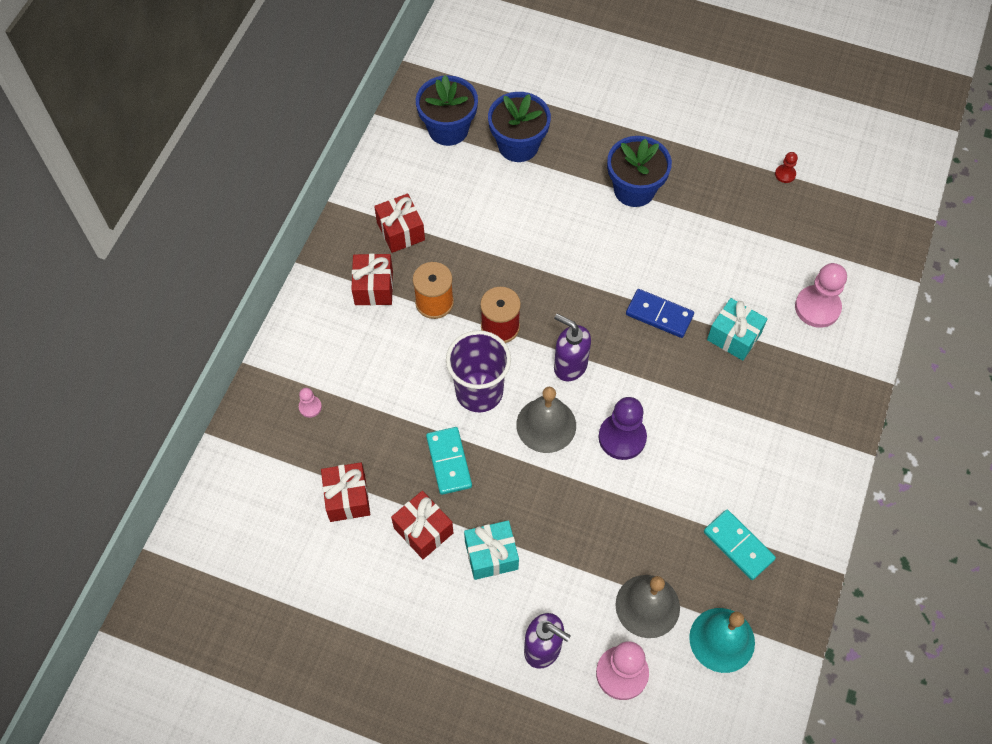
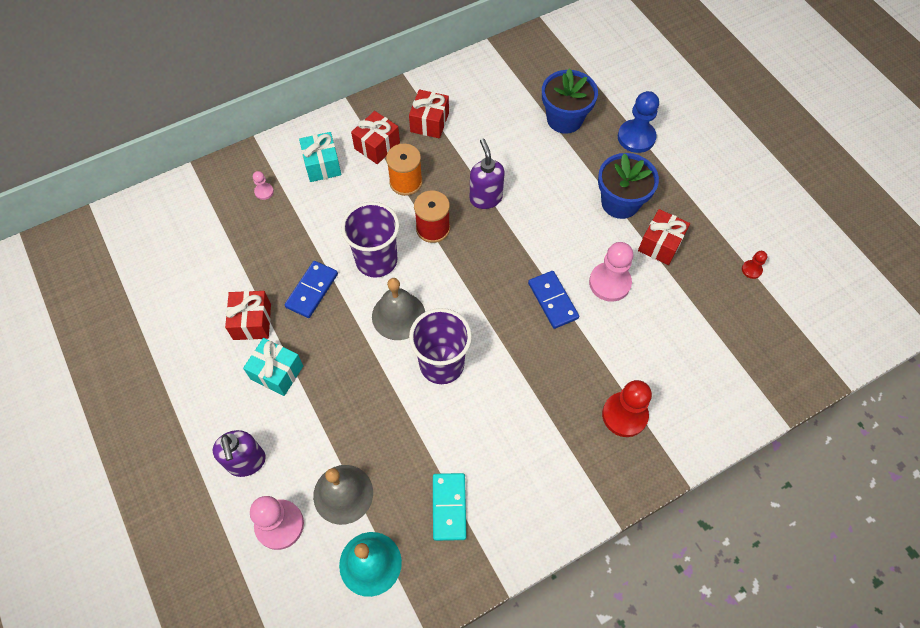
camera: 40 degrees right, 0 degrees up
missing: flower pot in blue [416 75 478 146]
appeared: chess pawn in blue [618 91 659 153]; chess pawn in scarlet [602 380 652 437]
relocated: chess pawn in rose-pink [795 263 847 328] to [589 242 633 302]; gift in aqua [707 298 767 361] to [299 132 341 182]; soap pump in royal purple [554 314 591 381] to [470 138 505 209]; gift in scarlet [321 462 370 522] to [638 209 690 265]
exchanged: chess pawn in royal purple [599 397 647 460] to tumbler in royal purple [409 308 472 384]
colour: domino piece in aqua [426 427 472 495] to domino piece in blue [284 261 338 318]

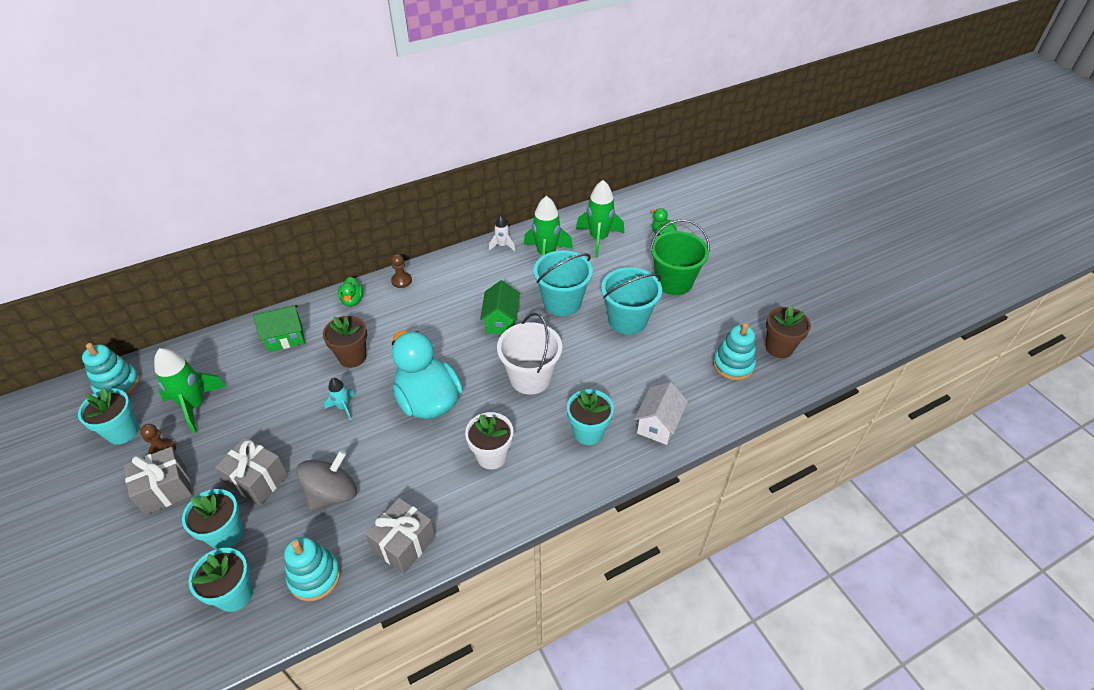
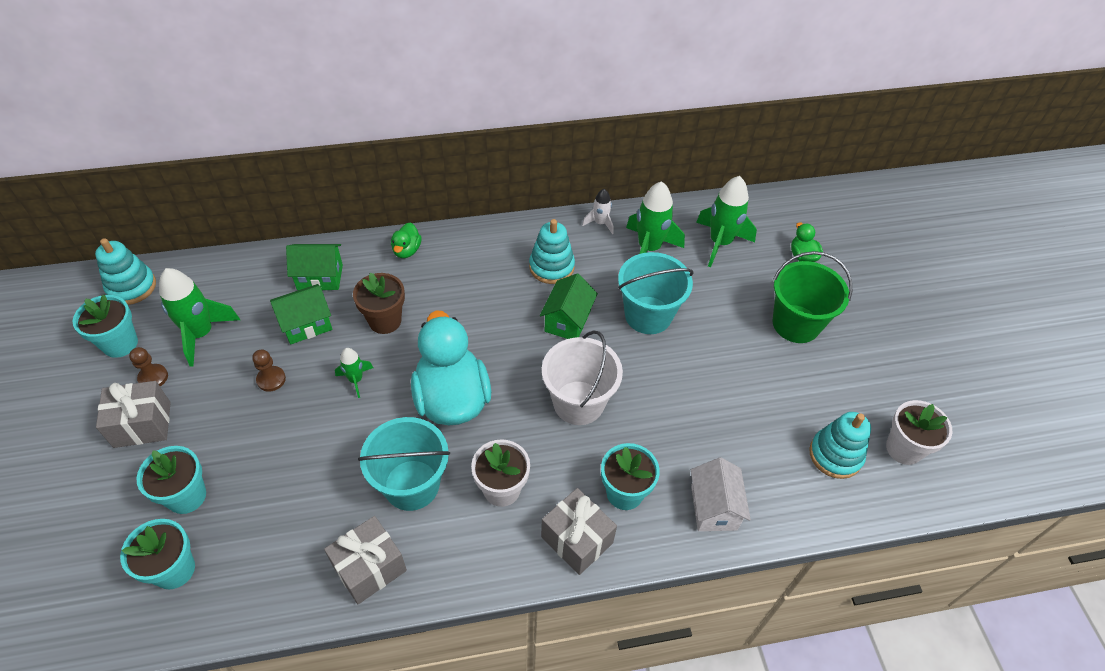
camera: 15 degrees right, 5 degrees up
missing: spinning top in grey [296 450 357 511]
appeared: cottage in green [270 284 332 344]
relocated: chess pawn in russet [391 254 412 288] to [252 350 286 392]; pail in aqua [601 267 662 335] to [358 417 450 511]; gift in grey [215 438 288 505] to [541 488 617 575]; stacking toy in aqua [284 537 341 601] to [529 219 575 284]
colour: flower pot in russet [766 305 811 358] to flower pot in pure white [886 400 952 465]; rocket in aqua [324 378 355 420] to rocket in green [335 348 373 398]
spun: cottage in pure white [635 382 688 445] = [691 457 751 531] 45 degrees counterclockwise

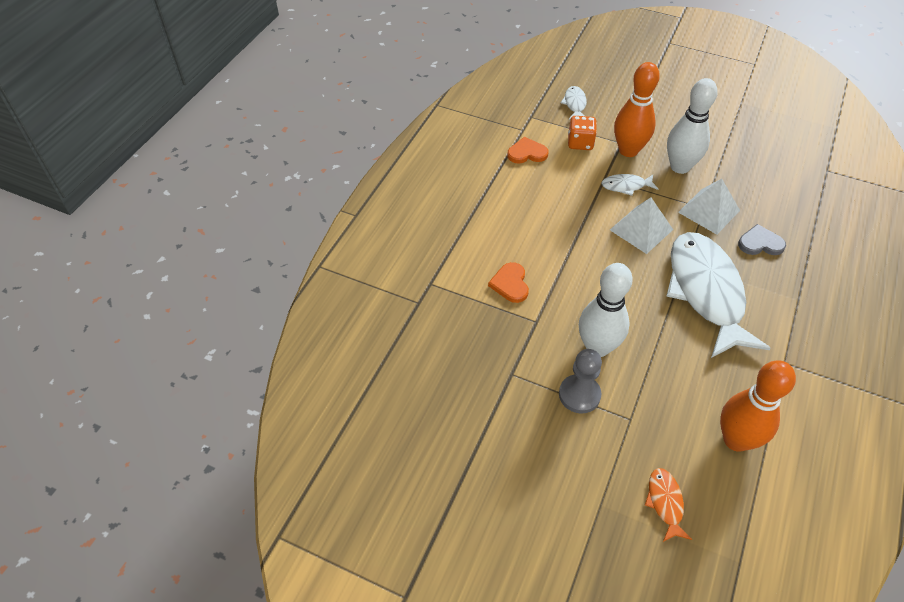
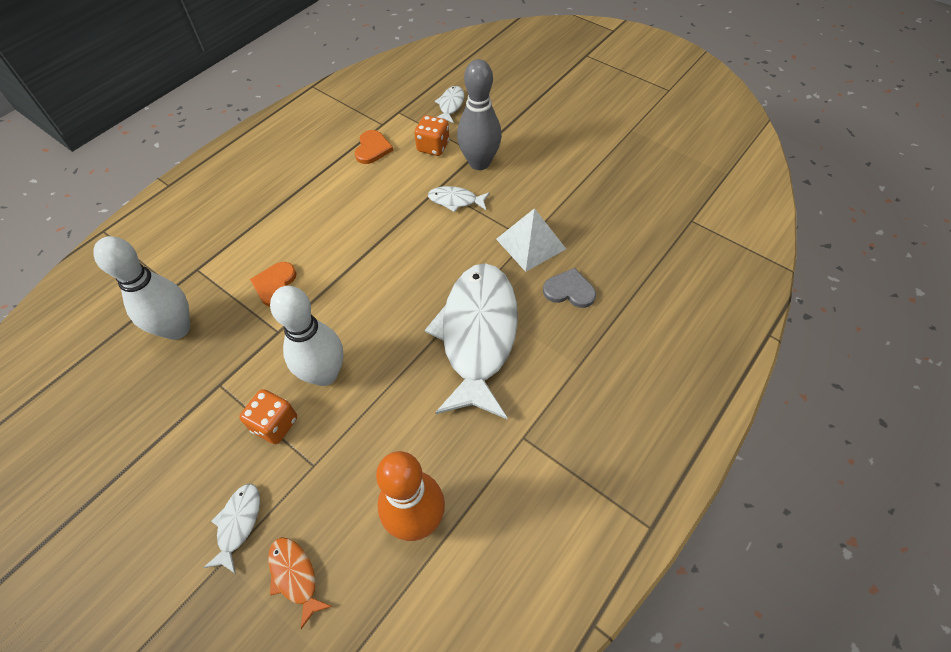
camera: 15 degrees right, 5 degrees up
missing: pyramid shape in pure white [610 197 673 254]
appeared: fish in pure white [203 484 260 574]
relocated: skittle in pure white [667 78 718 174] to [93 236 190 340]
exchanged: chess pawn in grey [559 349 602 413] to dice in orange [239 389 297 444]
colour: skittle in orange [614 62 660 157] to skittle in grey [457 59 502 170]
spun: heart in orange [507 137 548 164] = [355 130 393 164] 90 degrees clockwise; fish in orange [645 468 692 542] = [268 537 332 629] 45 degrees counterclockwise

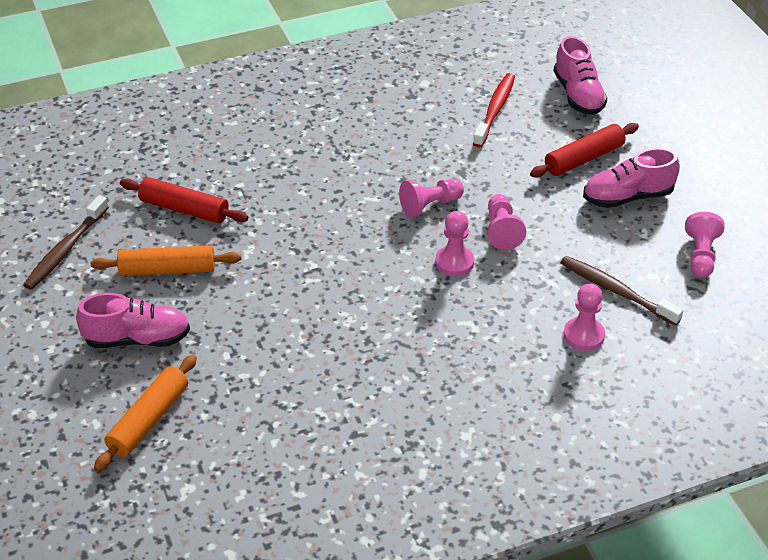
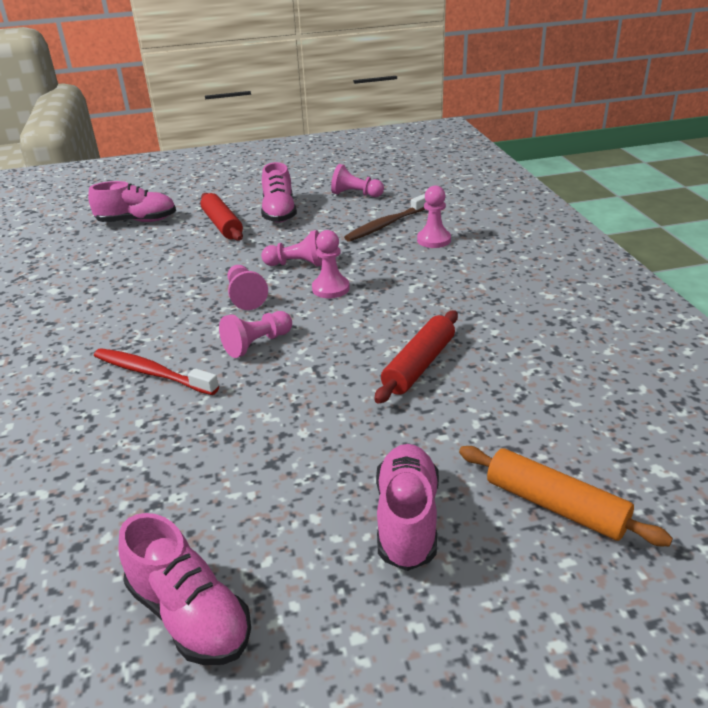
camera: 80 degrees left, 10 degrees down
missing: dough roller in orange [91 245 241 276]
appeared: chess pawn in rose-pink [219 311 292 358]
relocated: tooth brush in scarlet [473 73 515 147] to [94 348 219 395]; dough roller in scarlet [120 177 248 223] to [374 311 458 404]
exchanged: tooth brush in russet [23 195 109 290] to sneaker in rose-pink [119 513 251 665]

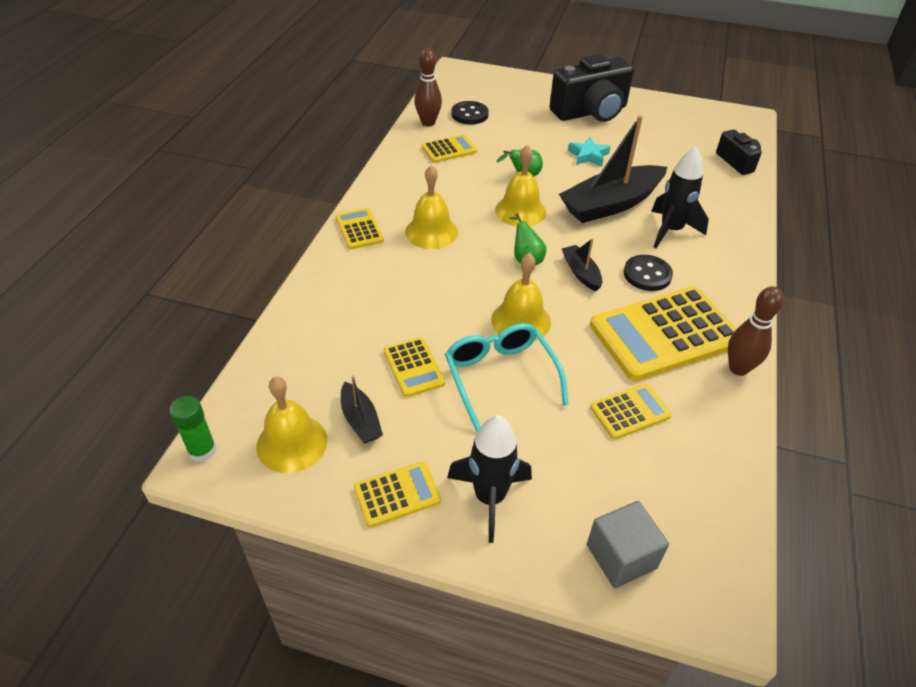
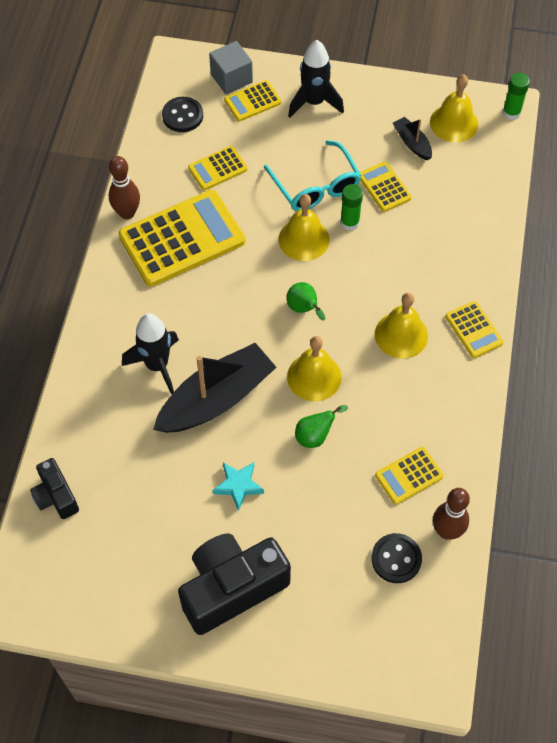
camera: 175 degrees right, 15 degrees up
missing: sailboat in black [562 238 602 291]
appeared: glue in green [340 184 363 231]
relocated: button in black [624 255 673 291] to [162 97 203 132]; calculator in bright yellow [354 462 441 527] to [224 80 281 121]

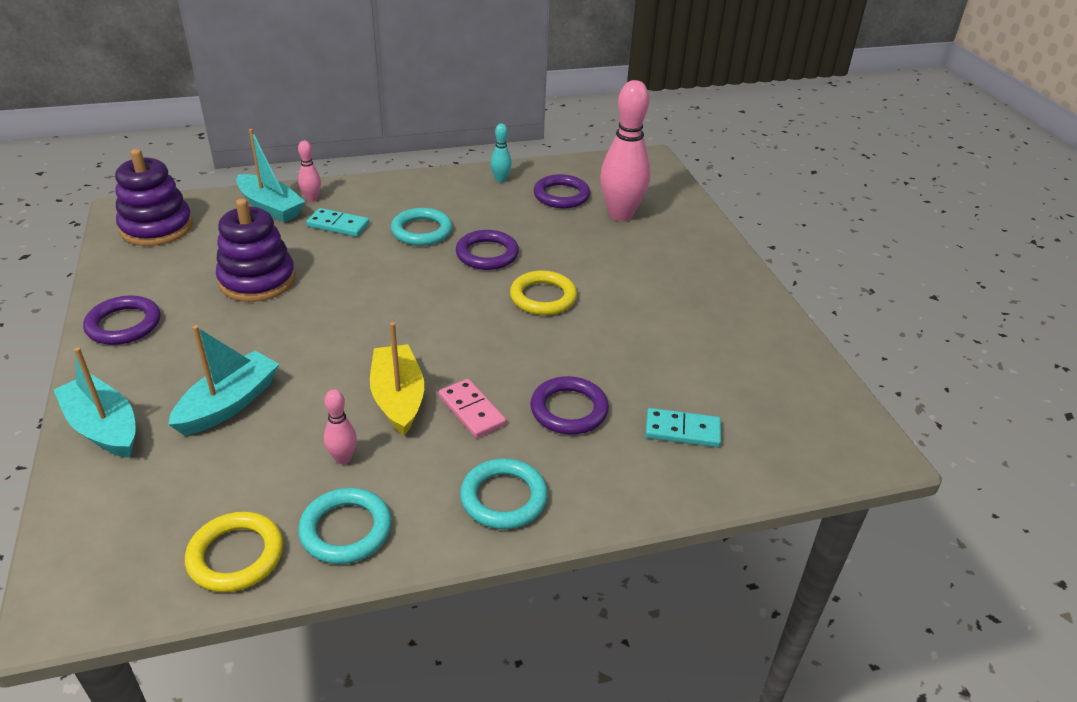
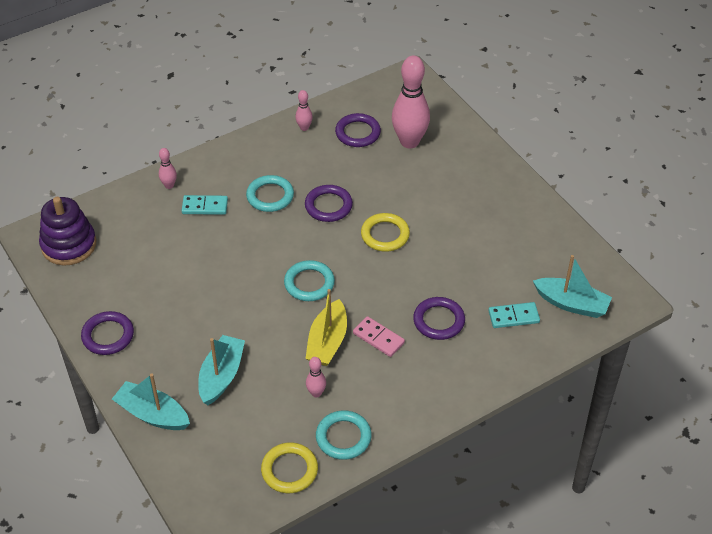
camera: 15 degrees left, 10 degrees up
missing: stacking toy in royal purple [216 198 296 302]
relocated: sailboat in aqua [236 129 305 222] to [533 255 612 318]; hoop in aqua [460 458 548 529] to [284 260 335 301]
colour: skittle in aqua [490 123 512 182] to skittle in rose-pink [295 90 313 131]
spun: sailboat in bright yellow [370 322 424 436] = [305 289 347 366] 135 degrees counterclockwise

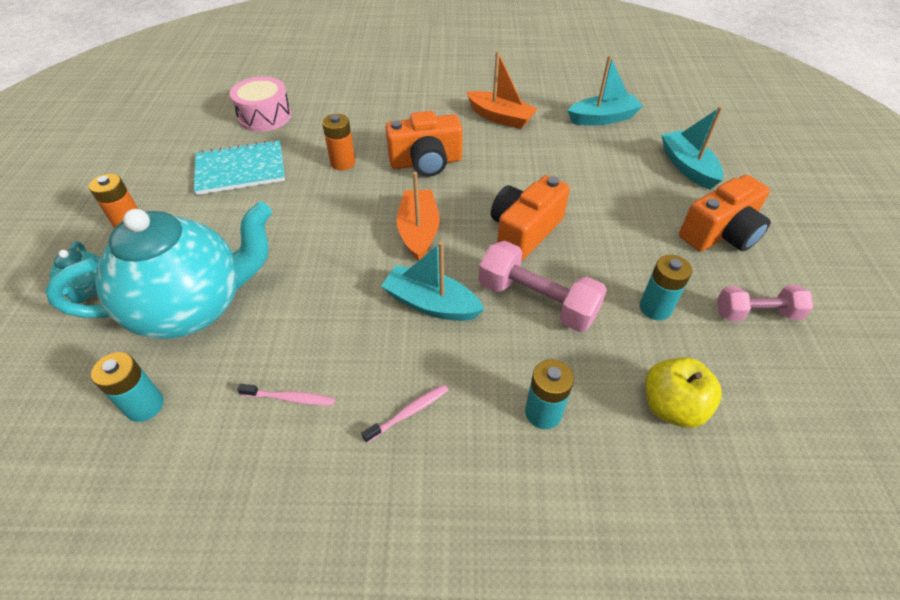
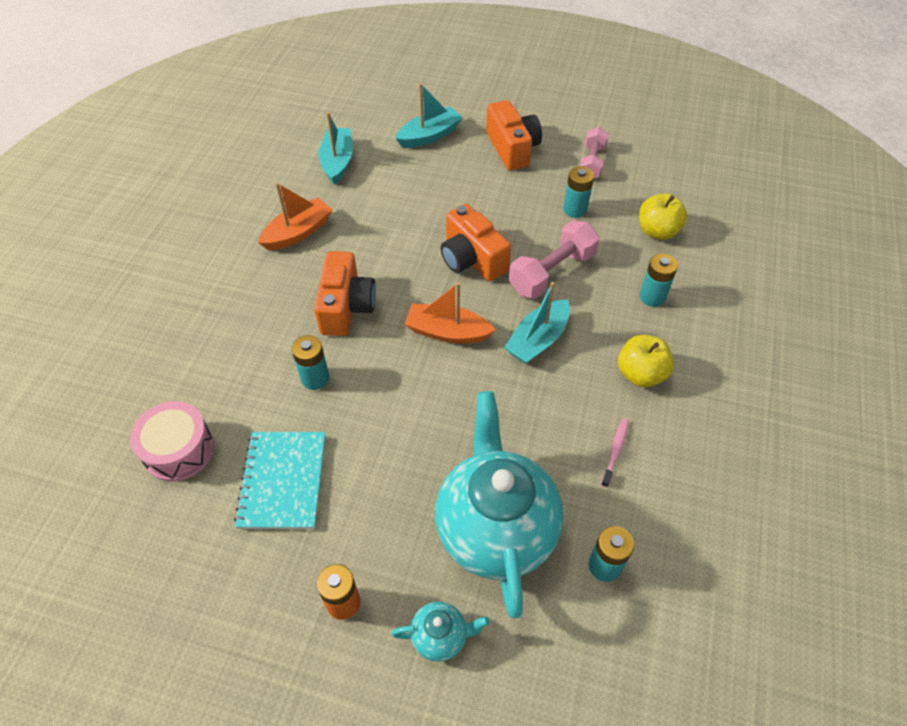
camera: 75 degrees left, 5 degrees up
exchanged: tooth brush in rose-pink [361 384 448 443] to apple fruit in bright yellow [618 335 674 387]
colour: battery in orange [322 114 356 170] to battery in aqua [292 335 329 390]
spun: sailboat in aqua [661 106 724 189] = [395 83 463 148] 150 degrees clockwise

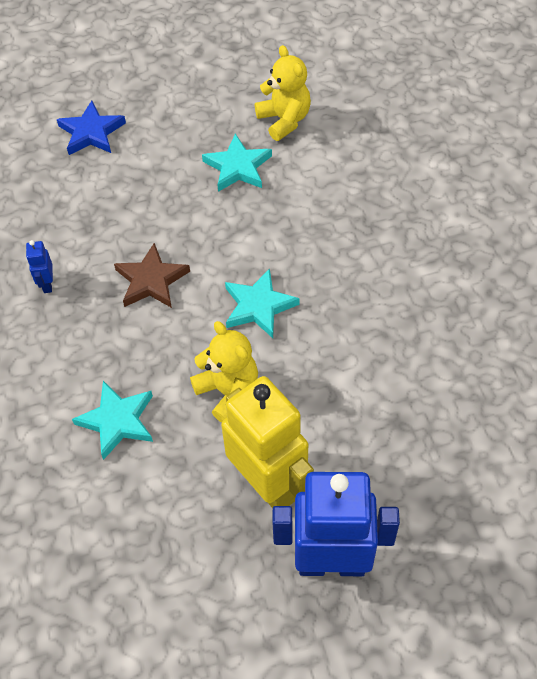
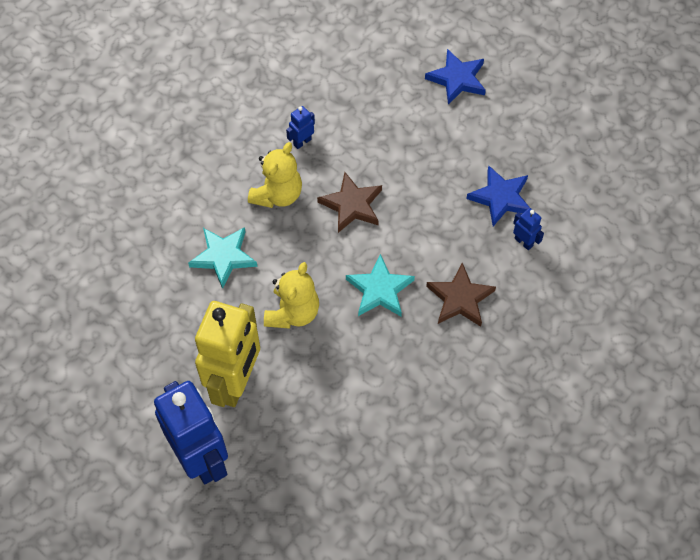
camera: 55 degrees right, 5 degrees up
appeared: robot in blue [513 208 544 250]; five-pointed star in russet [426 263 496 327]
relocated: stuffed bear in bright yellow [255 45 311 141] to [248 142 302 208]
colour: five-pointed star in aqua [202 134 272 192] to five-pointed star in blue [466 166 530 226]

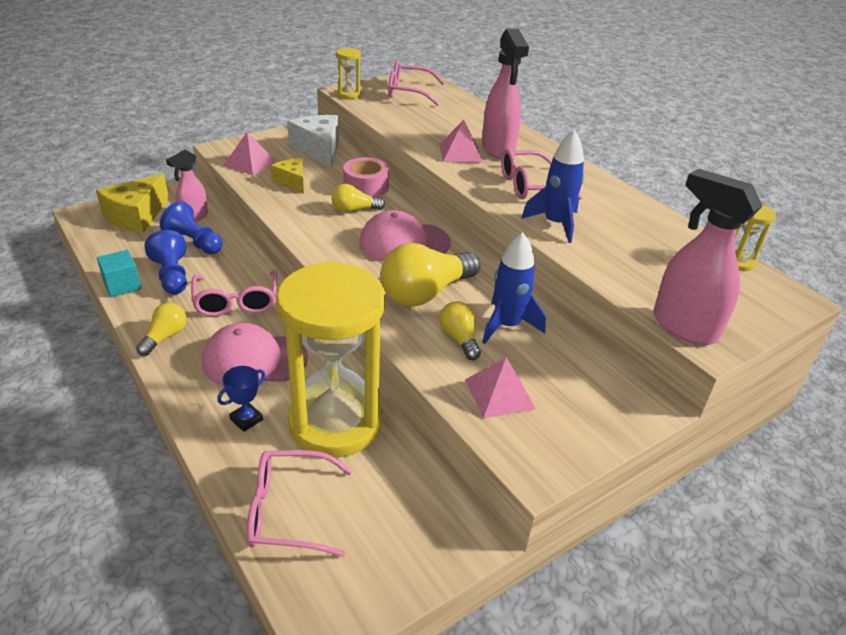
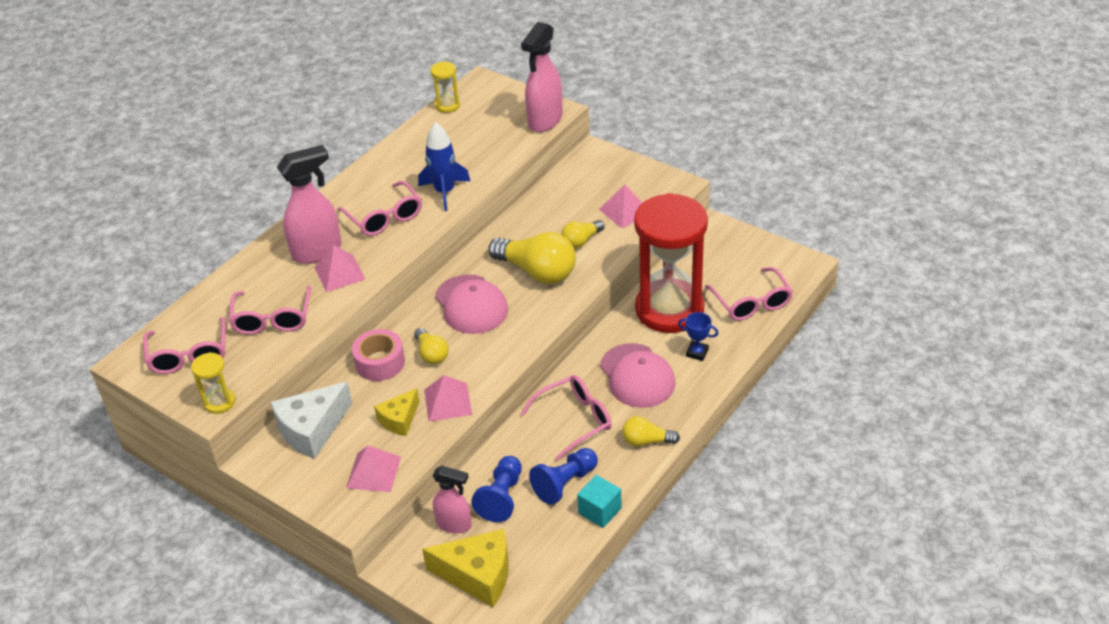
camera: 105 degrees left, 5 degrees up
missing: rocket in blue [482 232 546 344]
appeared: spectacles in rose-pink [229 286 311 335]; pyramid shape in rose-pink [424 375 472 422]
colour: sandglass in bright yellow [276 261 385 457] to sandglass in scarlet [634 193 708 333]

